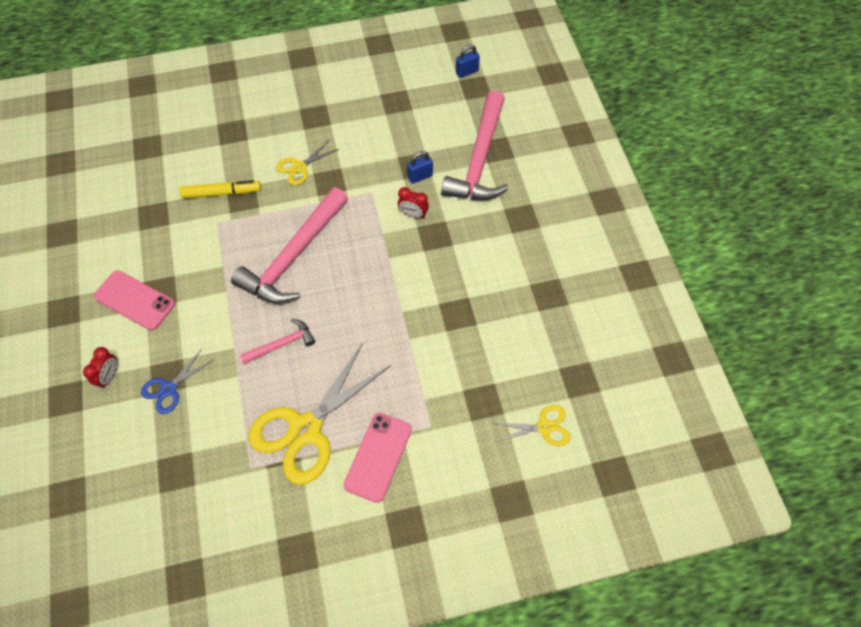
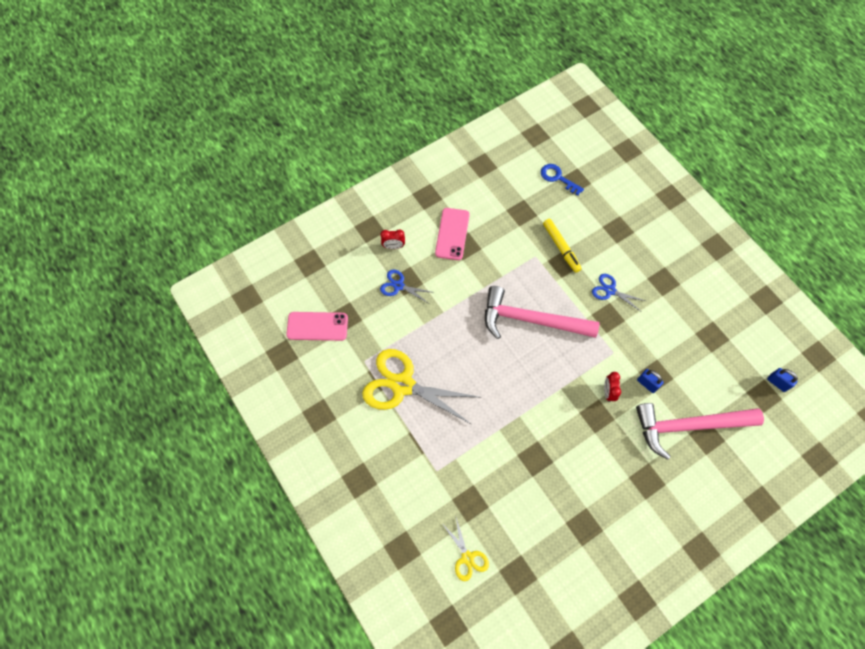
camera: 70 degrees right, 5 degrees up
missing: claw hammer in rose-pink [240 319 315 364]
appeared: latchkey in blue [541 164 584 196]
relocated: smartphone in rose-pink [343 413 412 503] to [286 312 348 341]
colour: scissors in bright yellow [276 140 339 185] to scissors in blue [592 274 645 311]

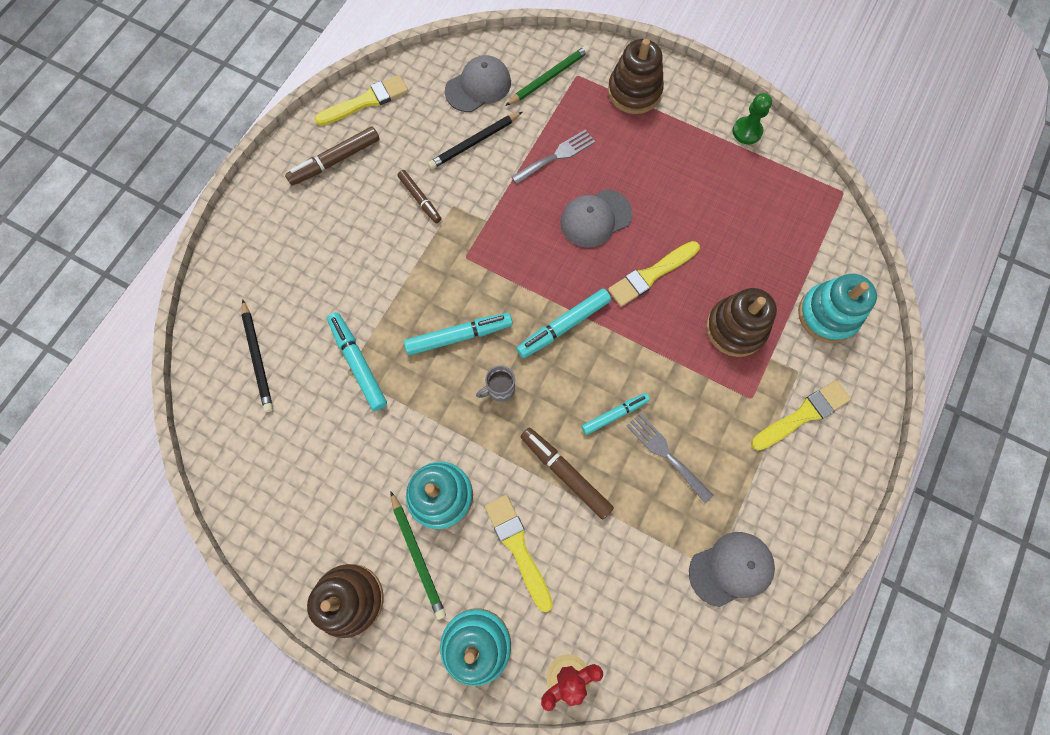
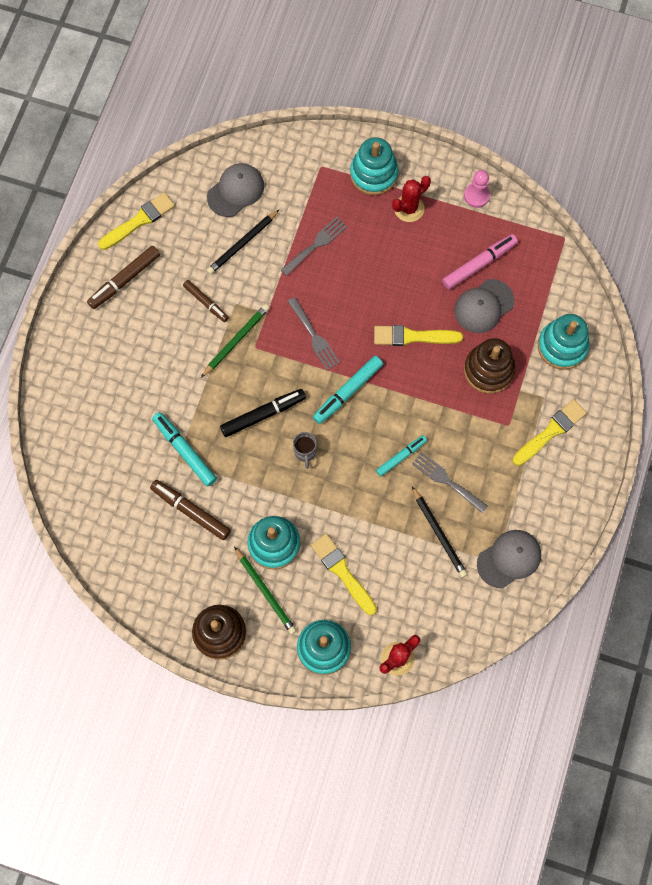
camera: 10 degrees left, 0 degrees up
appeared: prickly plant in scarlet [392 176 431 222]; felt pen in rose-pink [442 234 518 289]; fork in grey [288 297 340 370]
relocated: lead pencil in green [505 45 590 106] to [201 304 269 378]; cap in grey [560 189 632 248] to [455 279 515 333]; lead pencil in black [242 299 273 412] to [412 486 467 577]; felt pen in russet [521 428 614 519] to [150 480 231 540]
colour: stacking toy in russet [608 39 664 114] to stacking toy in aqua [350 137 399 195]; chess pawn in green [732 93 772 144] to chess pawn in rose-pink [464 170 490 208]; felt pen in aqua [404 313 513 355] to felt pen in black [220 389 306 437]
spun: paintbrush in bright yellow [608 241 700 307] = [374 325 463 346] 45 degrees clockwise; tea mug in grey [476 365 515 402] = [293 432 317 469] 60 degrees counterclockwise

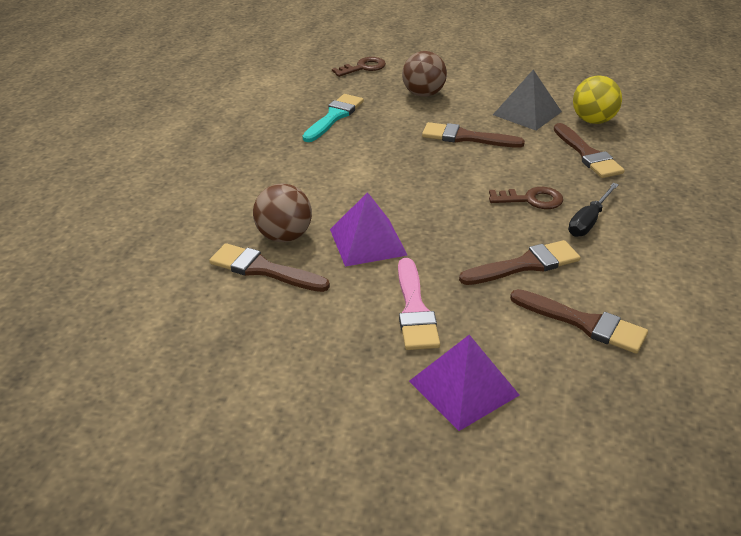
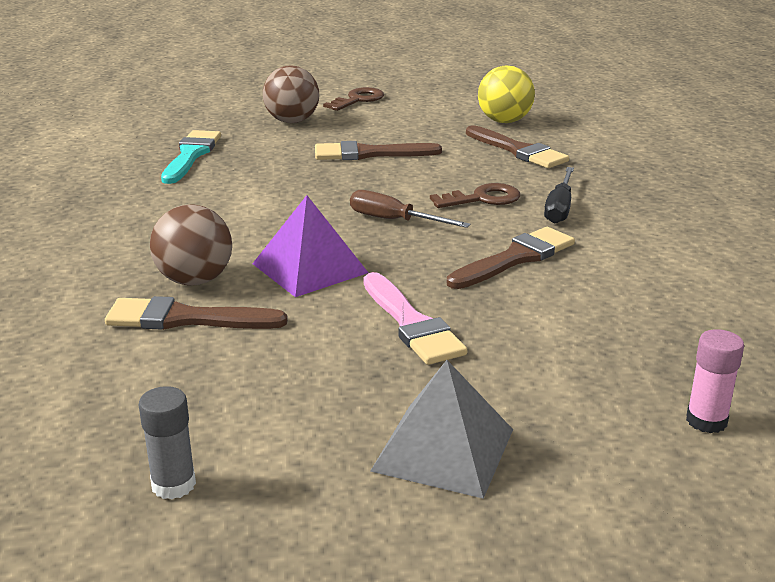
camera: 20 degrees left, 10 degrees down
missing: paintbrush in russet [510 289 648 354]; pyramid shape in royal purple [409 335 520 431]
appeared: flat screwdriver in russet [350 190 470 228]; glue in rose-pink [686 329 744 433]; glue in grey [138 386 196 500]
relocated: latchkey in russet [332 57 386 77] to [323 87 384 111]; pyramid shape in grey [493 70 562 130] to [370 360 513 499]

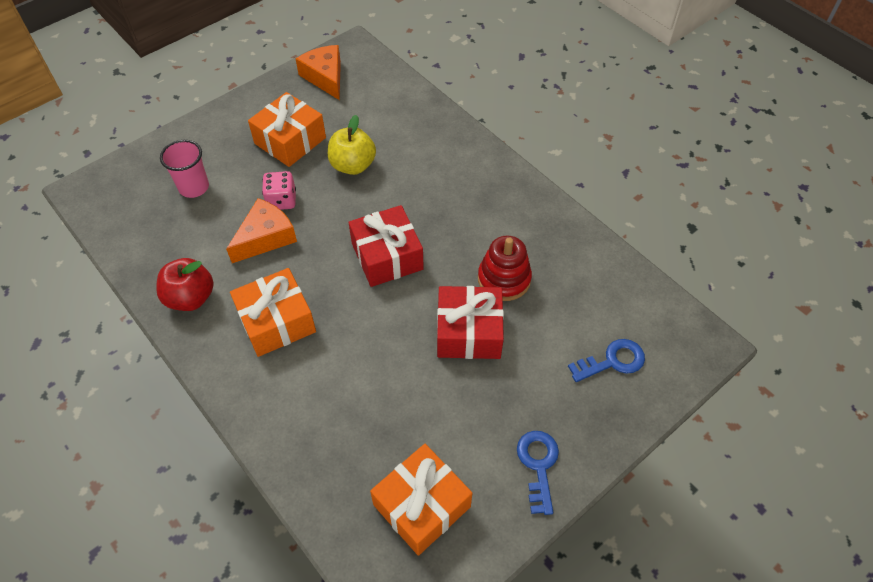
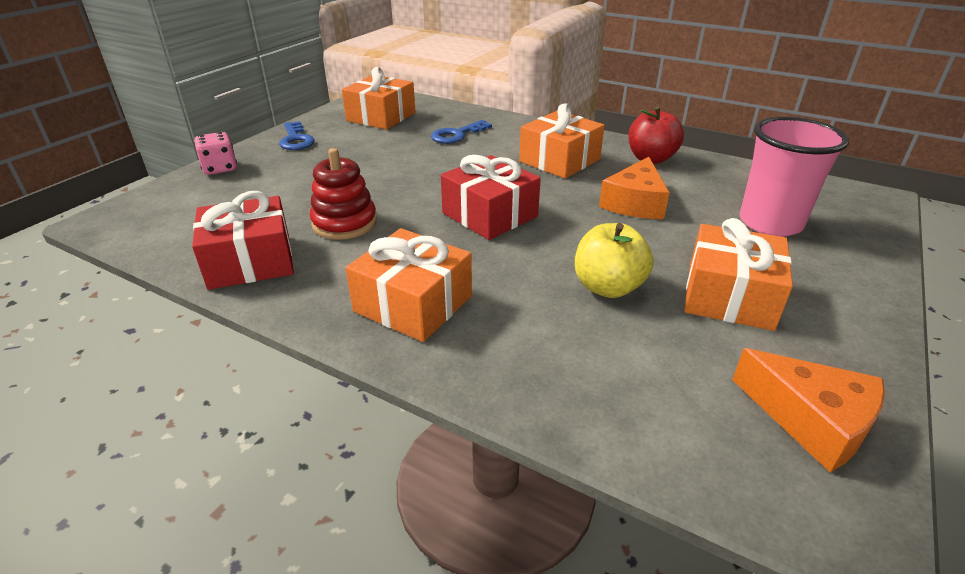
camera: 160 degrees right, 20 degrees down
appeared: gift in orange [346 228 472 342]
relocated: dice in rose-pink [262 171 296 210] to [194 132 237 175]; gift in scarlet [437 286 504 359] to [192 191 294 290]; latchkey in blue [568 339 645 382] to [431 120 492 144]
size: tumbler in rose-pink [160 140 209 198] = [739 117 849 237] x1.52

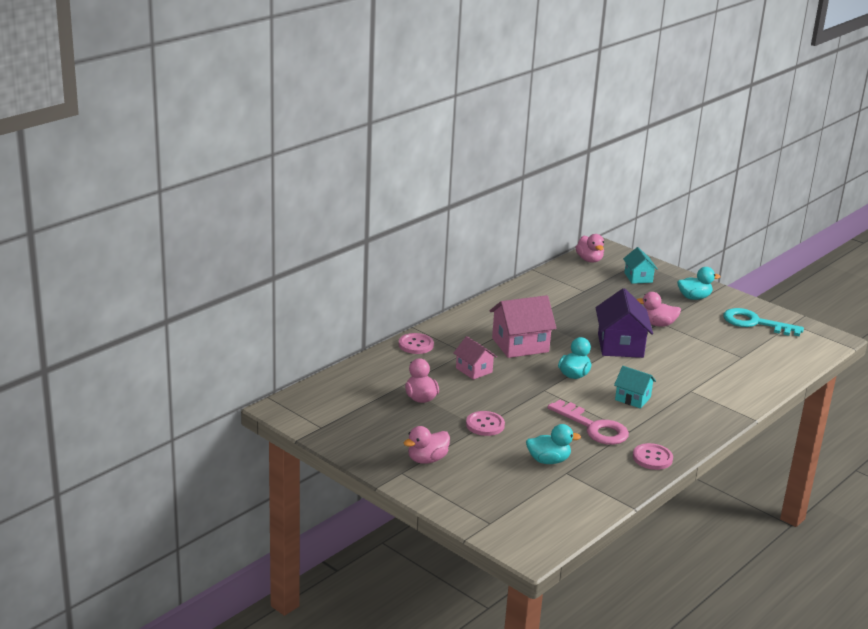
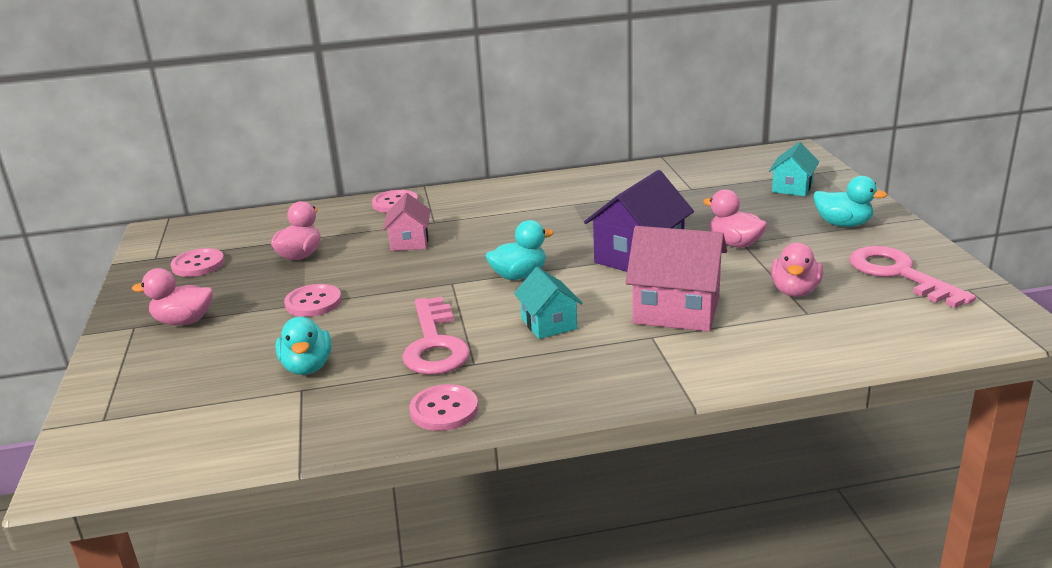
camera: 40 degrees right, 0 degrees up
appeared: button in rose-pink [171 248 225 277]
relocated: duck in rose-pink [575 234 604 263] to [771 243 823 297]; cottage in rose-pink [490 295 557 358] to [626 226 727 332]
colour: latchkey in aqua [723 308 804 336] to latchkey in rose-pink [849 246 976 308]
spun: duck in aqua [526 424 581 464] = [276 316 331 375] 45 degrees clockwise

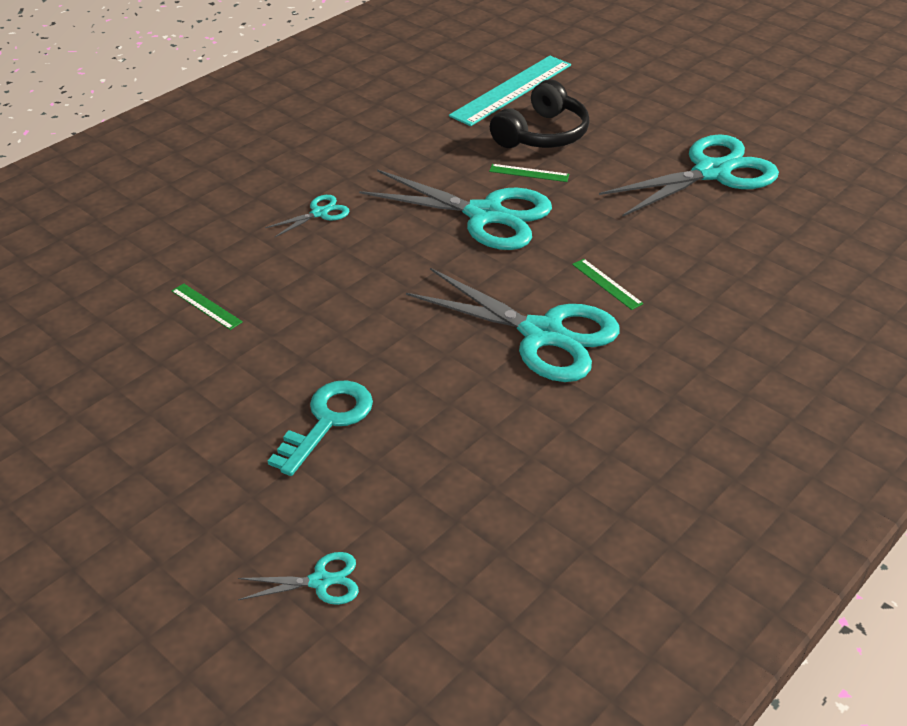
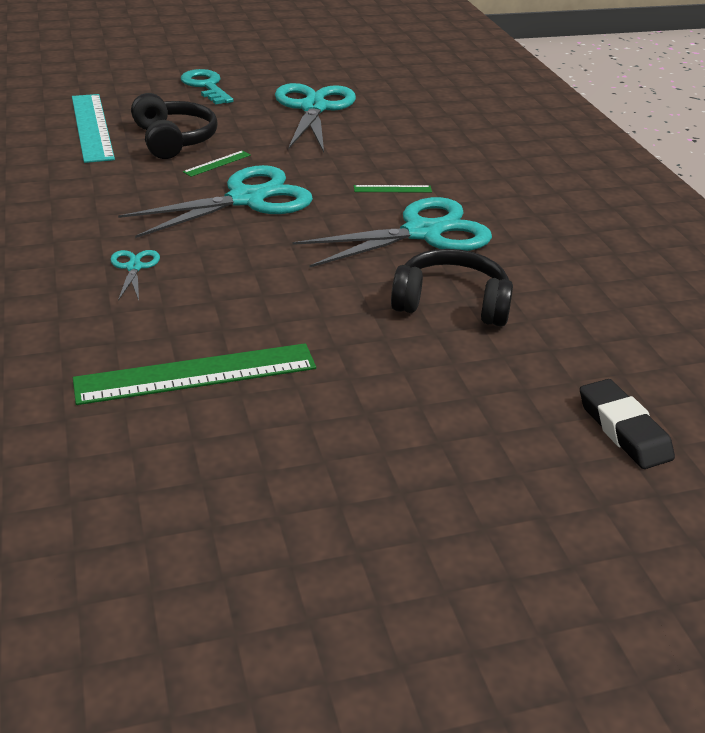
camera: 60 degrees left, 5 degrees down
appeared: headset in black [391 249 513 327]
relocated: latchkey in aqua [268 380 373 476] to [180 69 233 104]
exchanged: scissors in aqua [238 552 359 605] to eraser in black [580 379 675 469]
size: straightedge in green [172 283 243 330] = [73 343 316 405] x2.25

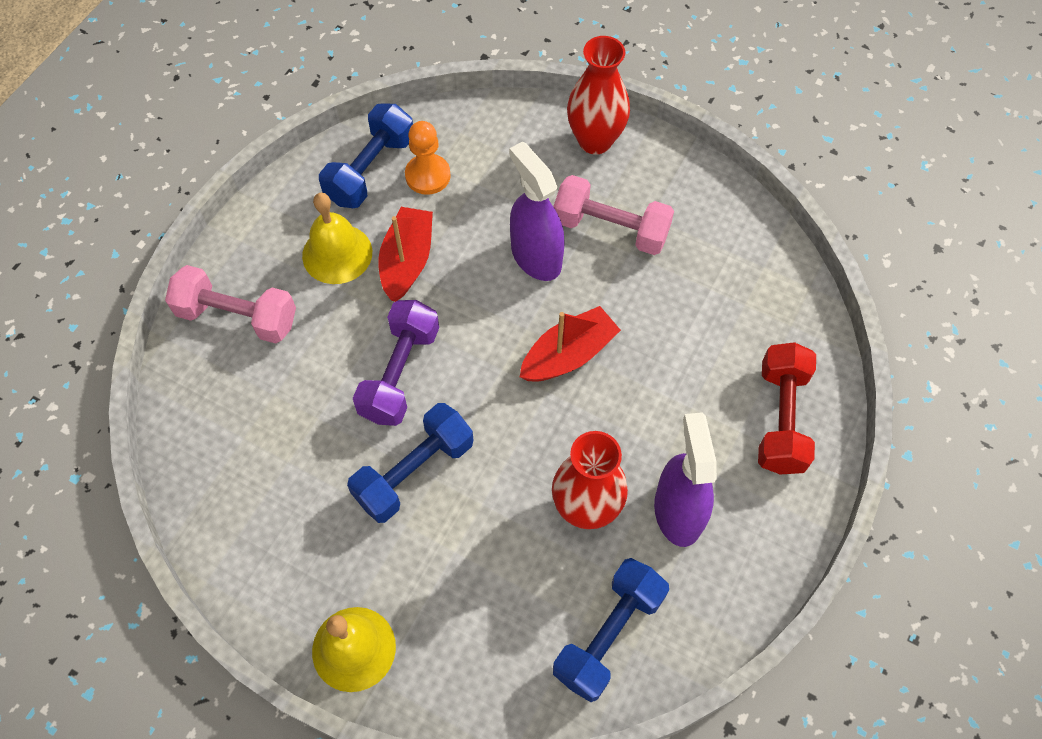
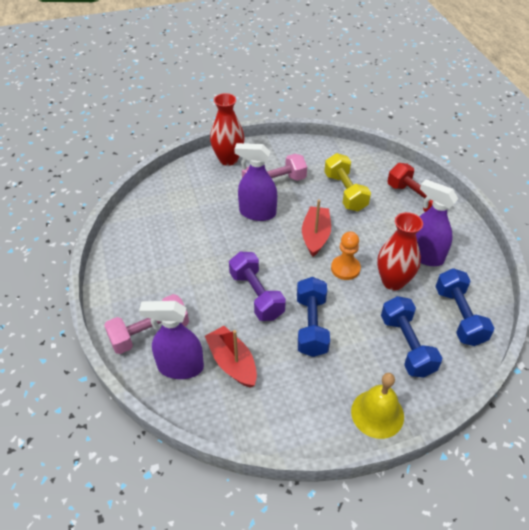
camera: 45 degrees left, 15 degrees down
missing: school bell in bright yellow [302 193 372 284]
appeared: dumbbell in bright yellow [324 153 371 211]; spray cleaner in royal purple [139 301 204 379]
relocated: dumbbell in blue [319 103 413 208] to [381 296 442 377]; chess pawn in orange [405 121 451 195] to [331 232 361 280]; sailboat in scarlet [378 207 433 302] to [205 326 257 388]

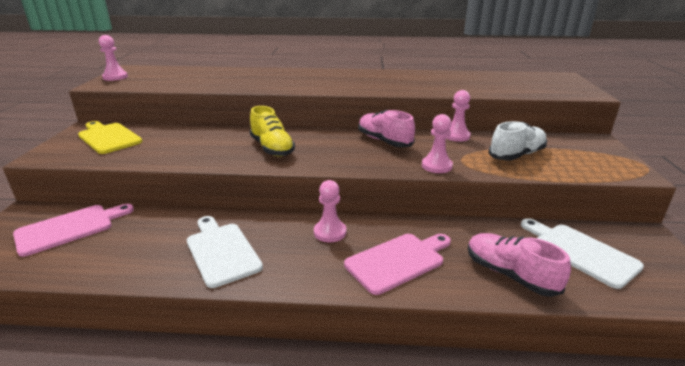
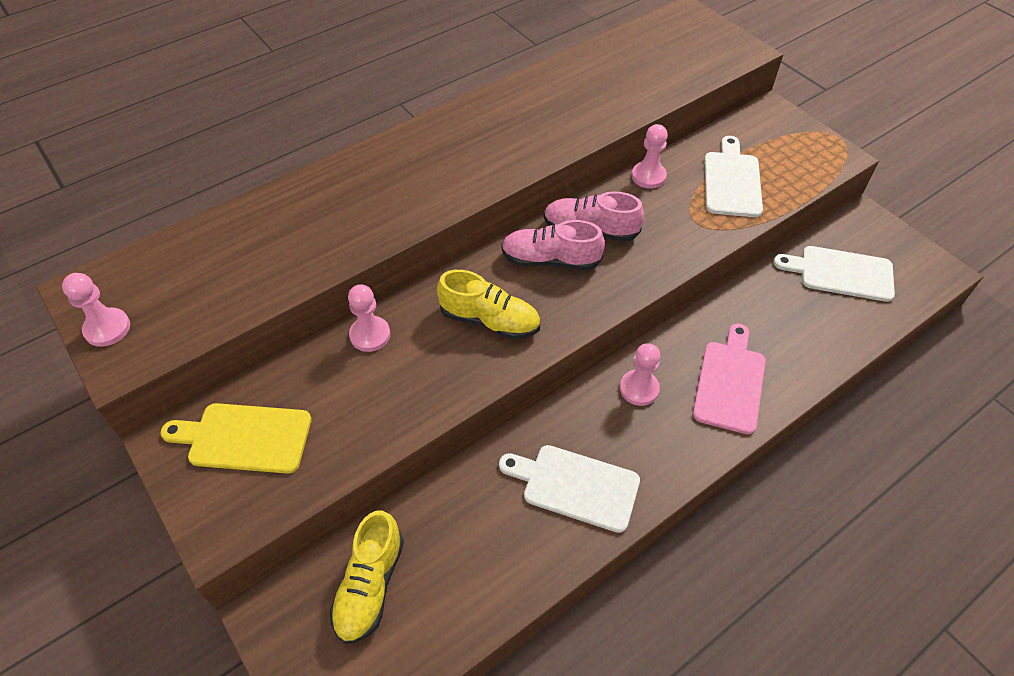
camera: 40 degrees left, 25 degrees up
relocated: chess pawn in rose-pink [422 114 453 173] to [348 284 390 352]; sneaker in rose-pink [468 233 571 297] to [501 220 605 270]
exchanged: sneaker in pure white [488 121 547 160] to bread board in pure white [704 136 763 217]; bread board in rose-pink [13 204 134 257] to sneaker in bright yellow [330 511 404 644]

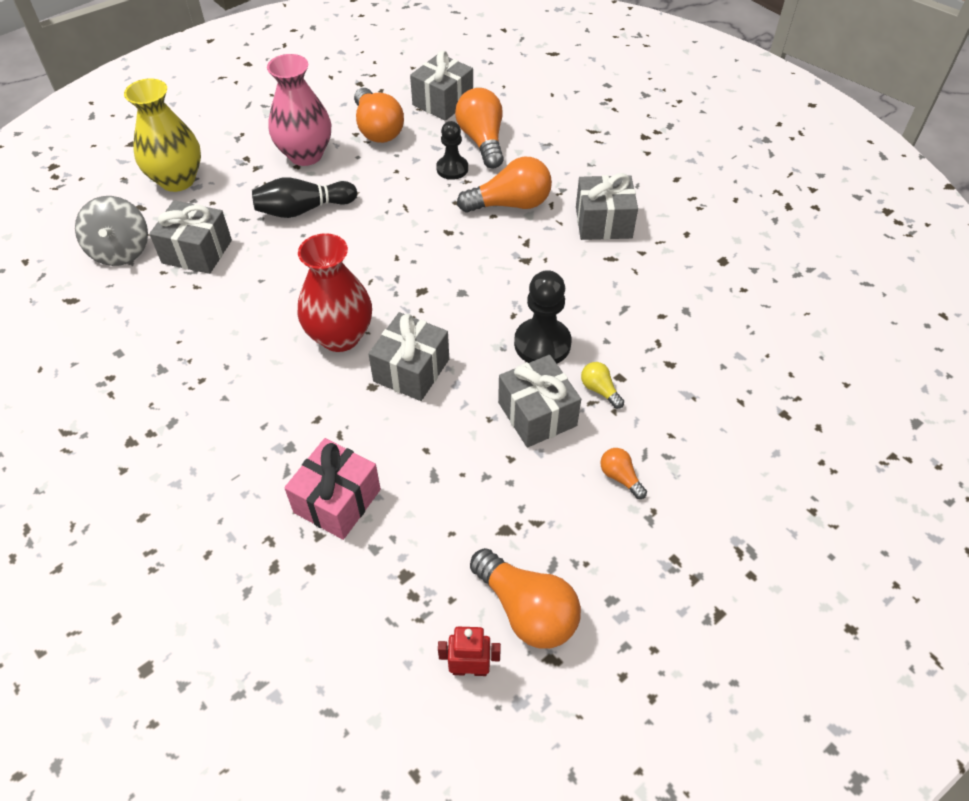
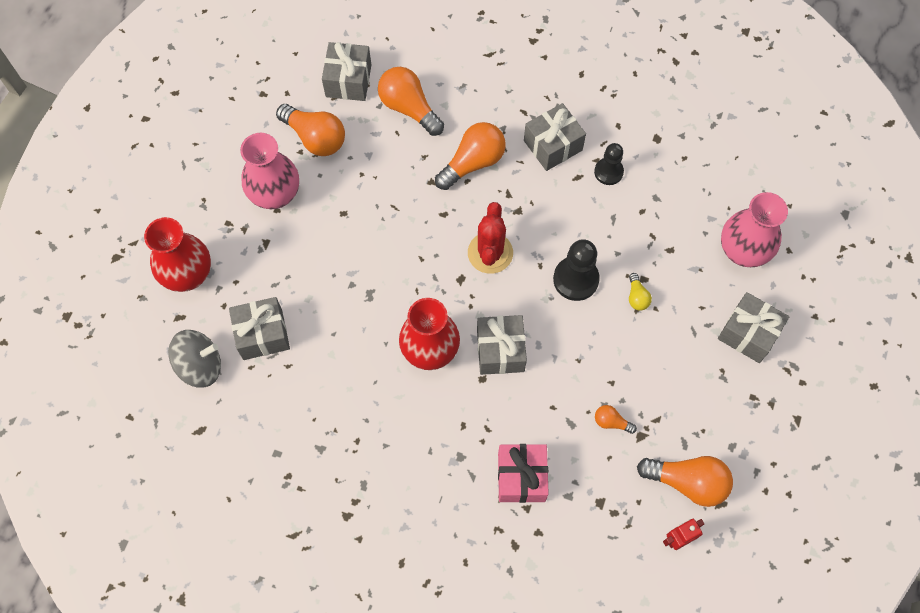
camera: 30 degrees left, 15 degrees up
missing: skittle in black [252 177 357 218]
appeared: tall vase in rose-pink [721 192 788 267]; prickly plant in scarlet [468 202 513 274]
relocated: chess pawn in black [436 121 468 180] to [594 143 624 185]; gift in grey [498 355 581 448] to [718 292 789 363]; bulb in orange [600 448 647 499] to [595 405 637 434]
colour: tall vase in bright yellow [124 78 201 192] to tall vase in scarlet [144 217 211 292]
spun: spinning top in grey [75 196 148 266] = [168 330 221 387] 60 degrees counterclockwise; bulb in bright yellow [581 362 624 409] = [629 273 652 311] 120 degrees counterclockwise

